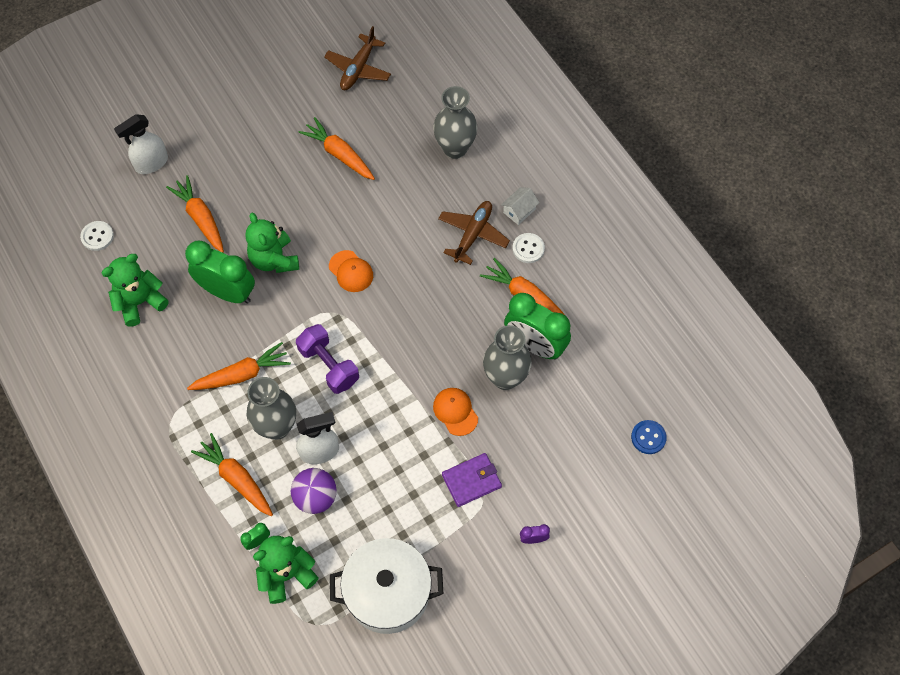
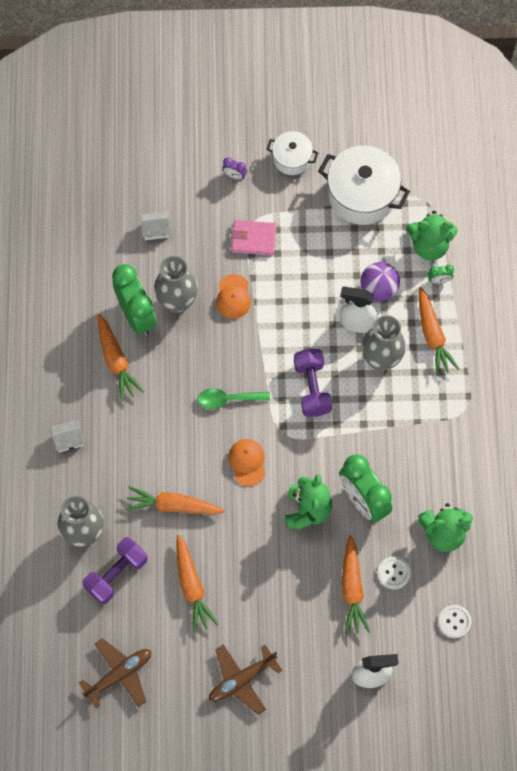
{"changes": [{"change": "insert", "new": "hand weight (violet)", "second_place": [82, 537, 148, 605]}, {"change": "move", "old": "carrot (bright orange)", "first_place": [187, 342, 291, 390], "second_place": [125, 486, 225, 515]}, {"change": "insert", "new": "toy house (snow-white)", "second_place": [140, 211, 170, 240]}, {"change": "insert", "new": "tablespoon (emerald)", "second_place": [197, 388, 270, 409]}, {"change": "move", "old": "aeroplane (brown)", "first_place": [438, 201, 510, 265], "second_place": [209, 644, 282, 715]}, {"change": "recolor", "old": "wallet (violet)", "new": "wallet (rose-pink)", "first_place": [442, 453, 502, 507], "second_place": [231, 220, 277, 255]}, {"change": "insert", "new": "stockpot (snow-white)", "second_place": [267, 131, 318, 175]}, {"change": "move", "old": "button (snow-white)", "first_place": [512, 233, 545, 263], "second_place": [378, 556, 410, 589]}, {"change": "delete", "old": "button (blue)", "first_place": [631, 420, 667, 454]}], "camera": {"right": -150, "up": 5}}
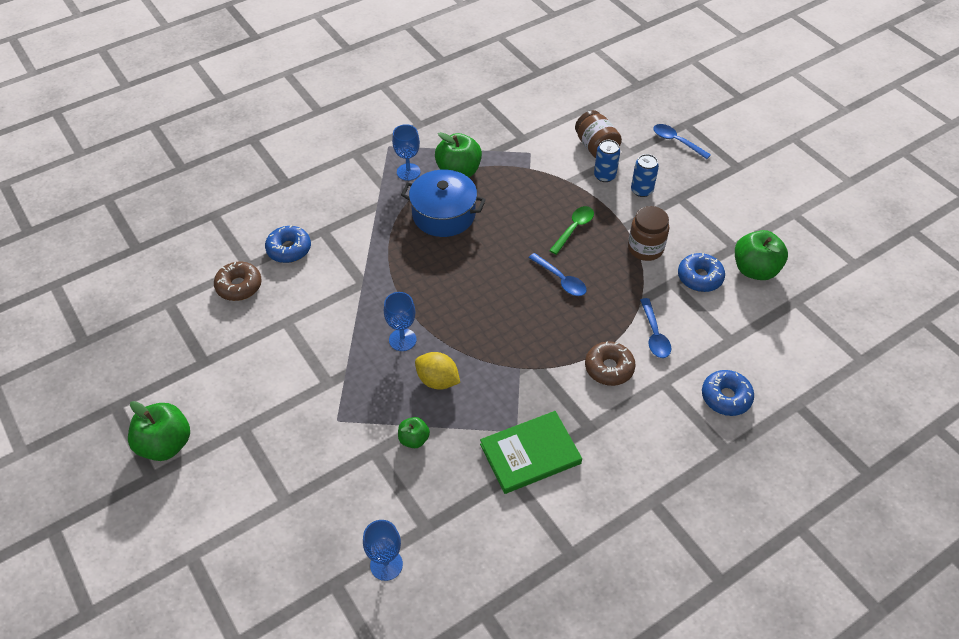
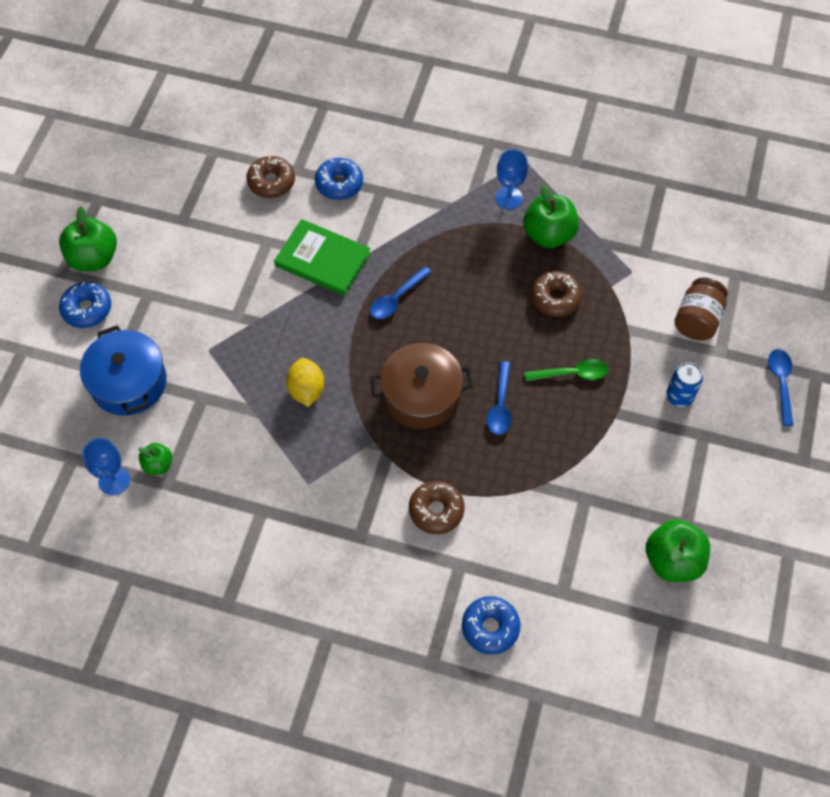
{"changes": [{"change": "move", "old": "donut (blue)", "first_place": [678, 253, 725, 292], "second_place": [59, 282, 111, 328]}, {"change": "move", "old": "stockpot (blue)", "first_place": [401, 170, 486, 237], "second_place": [80, 325, 167, 416]}, {"change": "move", "old": "apple (emerald)", "first_place": [398, 417, 430, 448], "second_place": [138, 443, 172, 475]}, {"change": "move", "old": "hardback (emerald)", "first_place": [480, 411, 582, 494], "second_place": [274, 219, 371, 296]}, {"change": "move", "old": "tablespoon (blue)", "first_place": [640, 298, 671, 358], "second_place": [370, 266, 432, 319]}, {"change": "insert", "new": "stockpot (brown)", "second_place": [370, 343, 473, 429]}, {"change": "insert", "new": "donut (brown)", "second_place": [531, 271, 582, 317]}, {"change": "delete", "old": "goblet (blue)", "first_place": [384, 292, 417, 351]}, {"change": "delete", "old": "tin (blue)", "first_place": [594, 140, 620, 182]}, {"change": "delete", "old": "jar (brown)", "first_place": [628, 206, 669, 261]}], "camera": {"right": 50, "up": 10}}
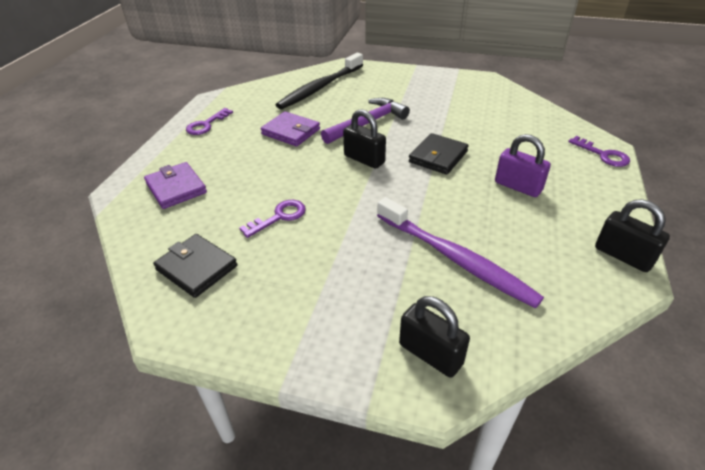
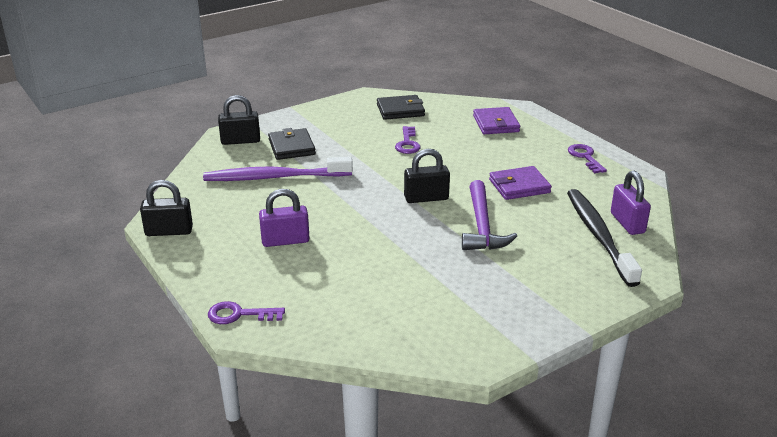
{"changes": [{"change": "move", "old": "wallet (black)", "first_place": [409, 133, 469, 175], "second_place": [268, 128, 316, 160]}, {"change": "rotate", "old": "wallet (violet)", "first_place": [144, 162, 207, 209], "second_place": [473, 107, 520, 134], "degrees": 75}, {"change": "insert", "new": "lock (violet)", "second_place": [611, 171, 651, 235]}], "camera": {"right": 130, "up": -10}}
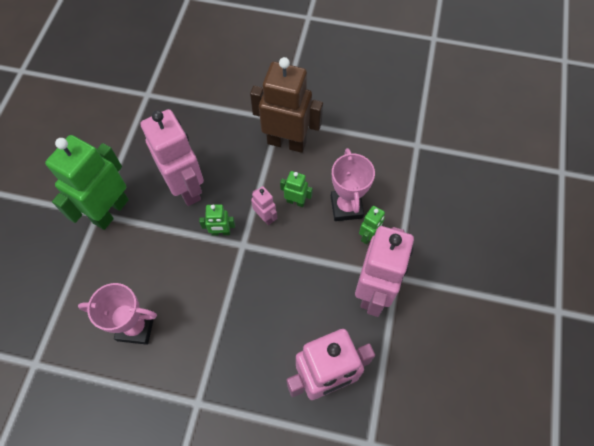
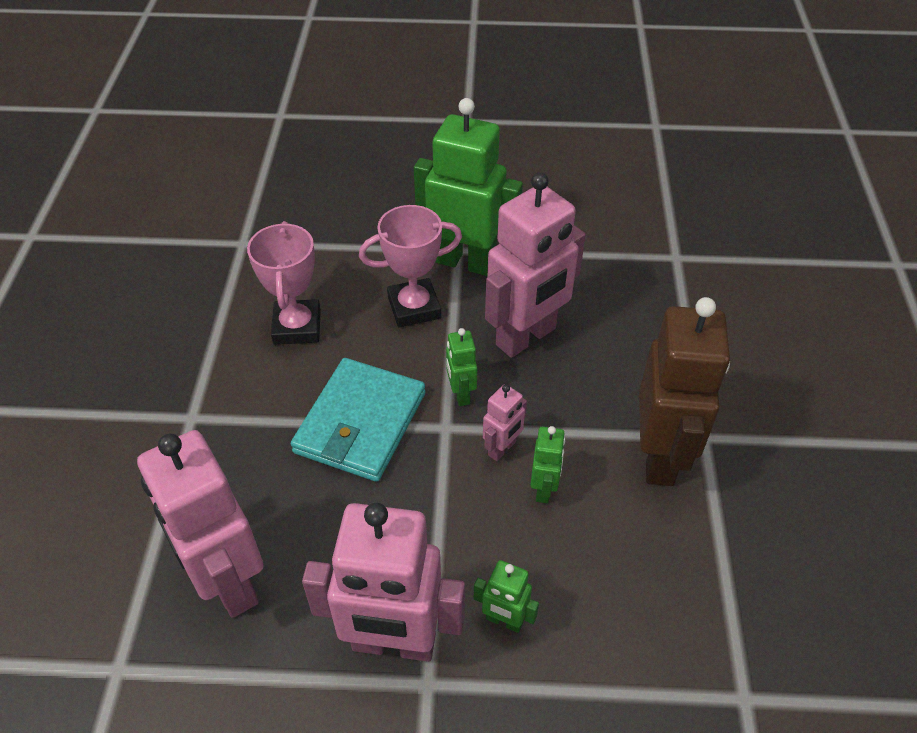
{"changes": [{"change": "insert", "new": "wallet (aqua)", "second_place": [291, 358, 425, 482]}, {"change": "move", "old": "trophy (rose-pink)", "first_place": [331, 148, 375, 221], "second_place": [359, 205, 462, 327]}], "camera": {"right": 80, "up": -15}}
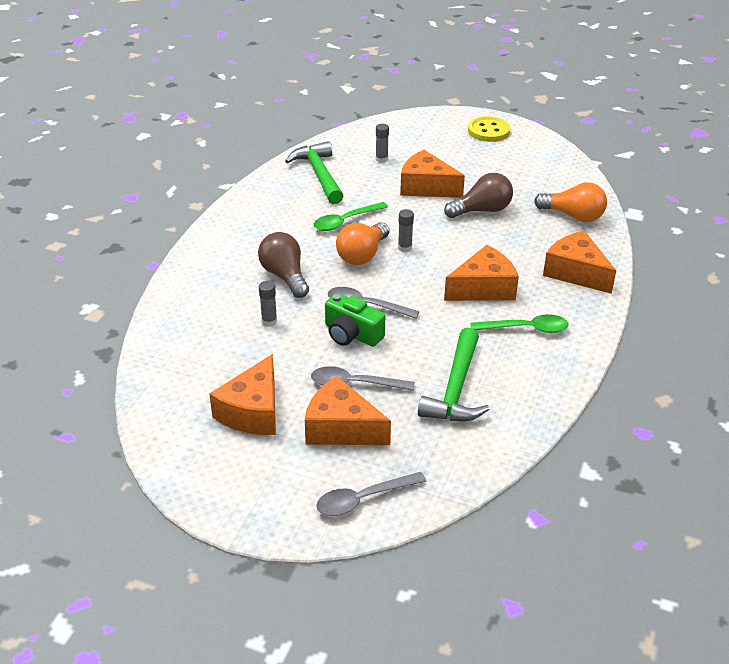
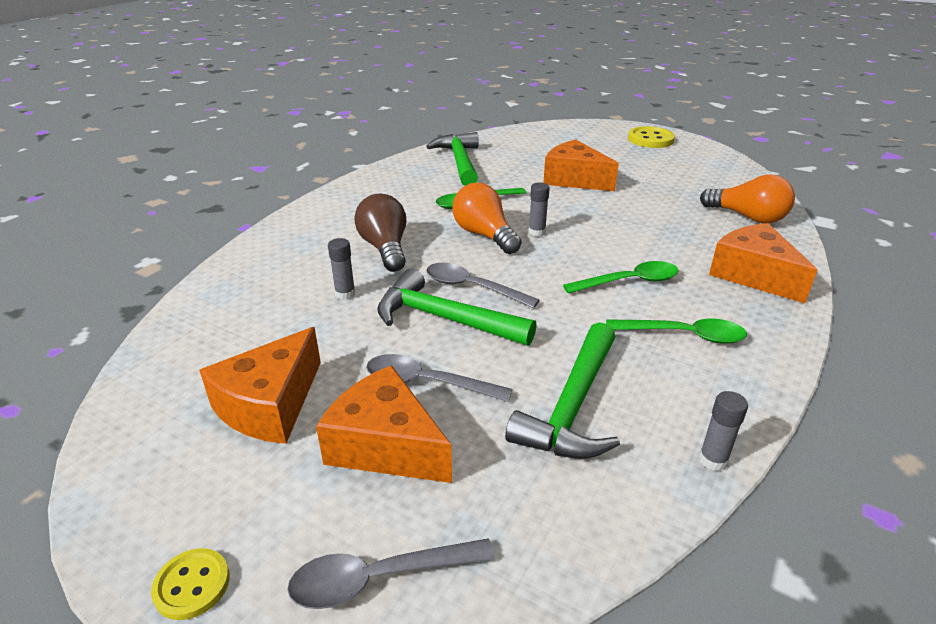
{"changes": [{"change": "insert", "new": "button (golden)", "second_place": [151, 548, 230, 620]}, {"change": "replace", "old": "photo camera (emerald)", "new": "claw hammer (emerald)", "first_place": [325, 293, 385, 347], "second_place": [377, 268, 537, 346]}, {"change": "rotate", "old": "light bulb (bright orange)", "first_place": [336, 222, 389, 265], "second_place": [452, 183, 522, 254], "degrees": 105}, {"change": "replace", "old": "piece of cheese (bright orange)", "new": "tablespoon (emerald)", "first_place": [444, 245, 519, 301], "second_place": [563, 261, 679, 294]}, {"change": "move", "old": "glue stick (ash-grey)", "first_place": [376, 124, 389, 163], "second_place": [699, 391, 748, 471]}, {"change": "delete", "old": "light bulb (brown)", "first_place": [444, 173, 513, 218]}], "camera": {"right": 10, "up": -5}}
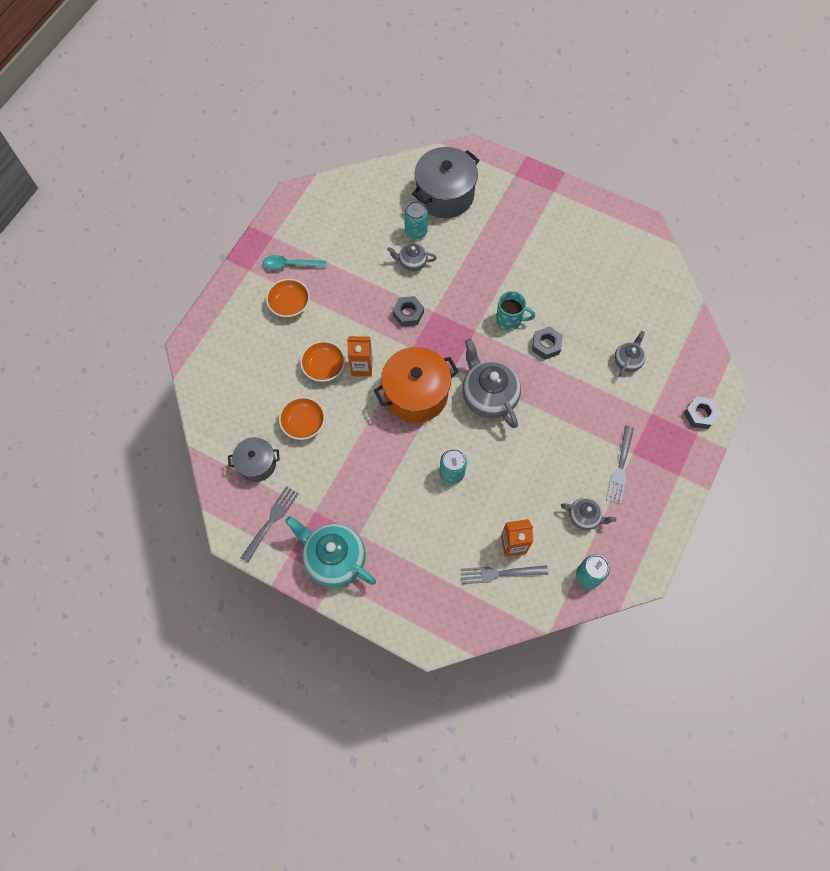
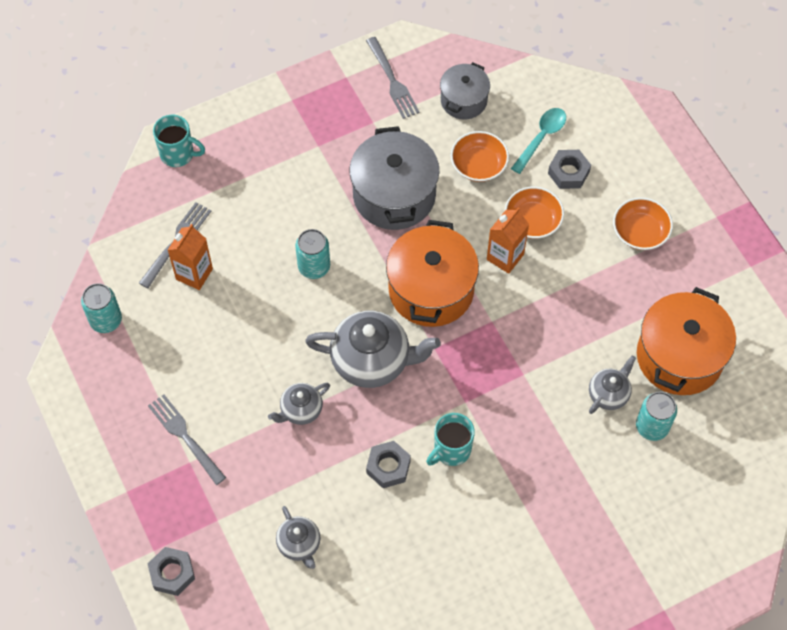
{"changes": [{"change": "insert", "new": "tea mug (aqua)", "second_place": [153, 115, 205, 167]}, {"change": "move", "old": "china teapot (ash-grey)", "first_place": [561, 498, 617, 530], "second_place": [268, 383, 330, 425]}, {"change": "move", "old": "stockpot (ash-grey)", "first_place": [412, 147, 480, 218], "second_place": [349, 126, 439, 230]}, {"change": "move", "old": "tablespoon (aqua)", "first_place": [263, 255, 326, 270], "second_place": [511, 108, 566, 174]}, {"change": "move", "old": "nut (ash-grey)", "first_place": [393, 296, 424, 327], "second_place": [548, 150, 591, 189]}, {"change": "insert", "new": "stockpot (bright orange)", "second_place": [637, 287, 736, 395]}, {"change": "delete", "old": "china teapot (aqua)", "first_place": [285, 516, 376, 587]}], "camera": {"right": 125, "up": -5}}
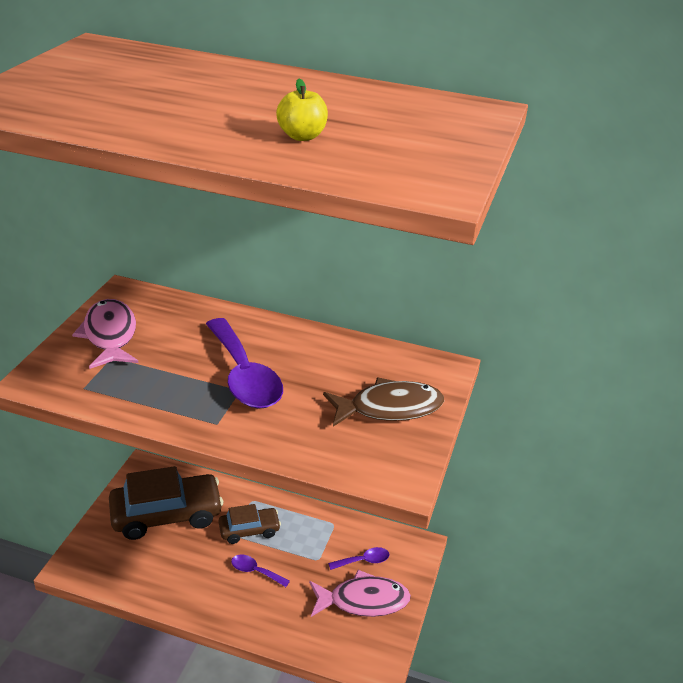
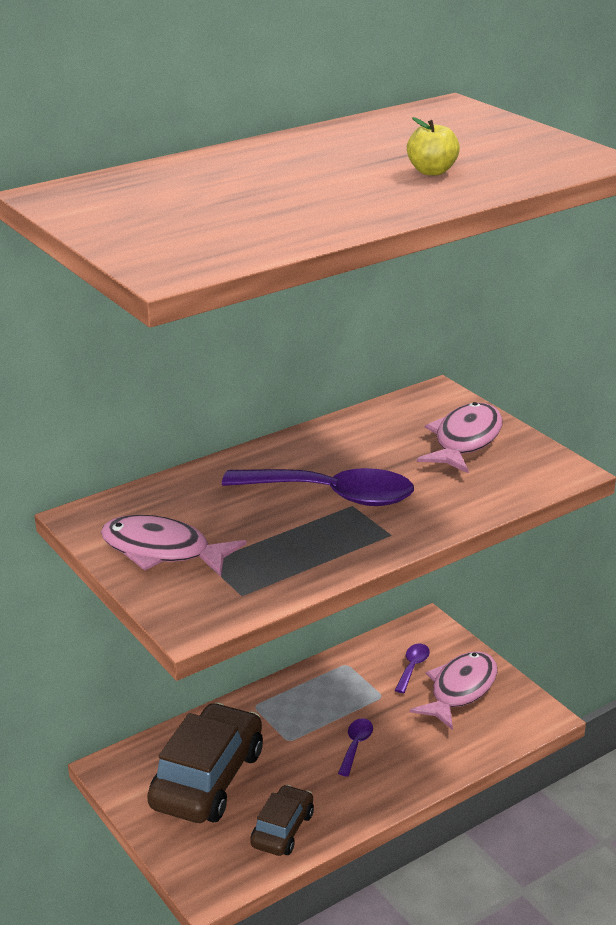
{"changes": [{"change": "move", "old": "car (brown)", "first_place": [219, 504, 281, 544], "second_place": [250, 785, 314, 856]}, {"change": "rotate", "old": "tablespoon (violet)", "first_place": [231, 554, 290, 587], "second_place": [338, 718, 373, 776], "degrees": 135}, {"change": "recolor", "old": "toy fish (brown)", "new": "toy fish (rose-pink)", "first_place": [323, 377, 444, 427], "second_place": [417, 402, 503, 473]}], "camera": {"right": -50, "up": -5}}
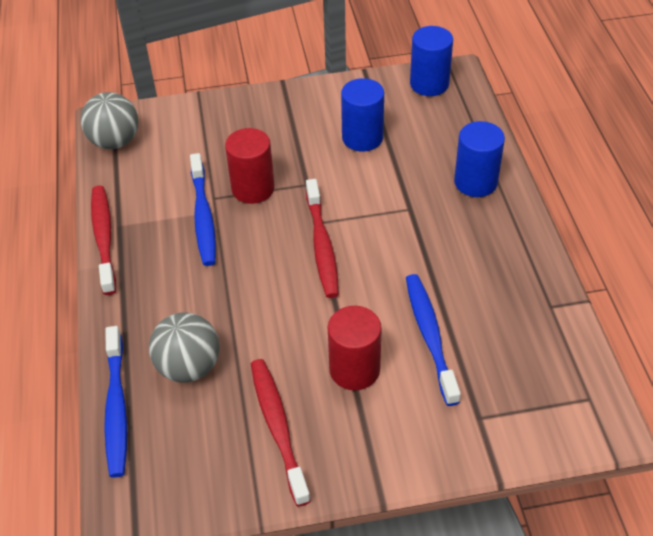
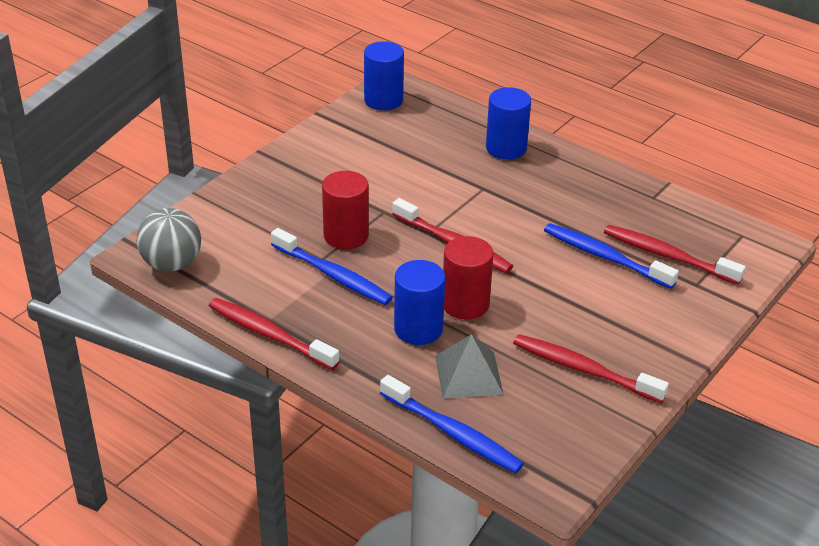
{"changes": [{"change": "move", "old": "cylinder (blue)", "first_place": [341, 78, 384, 152], "second_place": [394, 260, 445, 345]}, {"change": "replace", "old": "ball (ash-grey)", "new": "solid pyramid (ash-grey)", "first_place": [149, 312, 220, 382], "second_place": [435, 334, 504, 398]}, {"change": "move", "old": "cylinder (scarlet)", "first_place": [328, 306, 382, 390], "second_place": [443, 236, 494, 320]}, {"change": "insert", "new": "dental brush (scarlet)", "second_place": [604, 225, 746, 285]}], "camera": {"right": -45, "up": -10}}
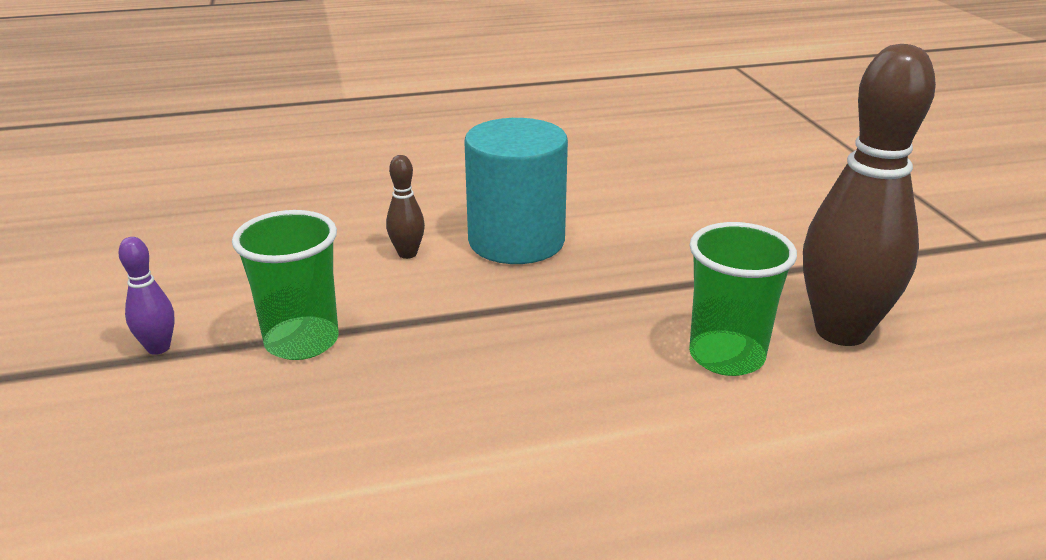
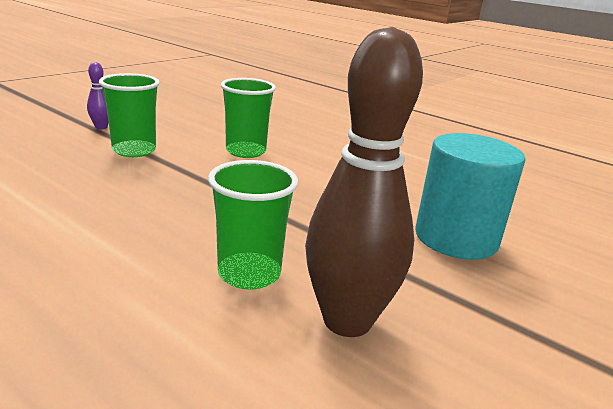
{"changes": [{"change": "replace", "old": "tenpin (brown)", "new": "tumbler (emerald)", "first_place": [386, 155, 425, 259], "second_place": [221, 78, 276, 158]}, {"change": "move", "old": "cylinder (aqua)", "first_place": [464, 118, 568, 264], "second_place": [415, 133, 525, 260]}], "camera": {"right": 50, "up": -5}}
